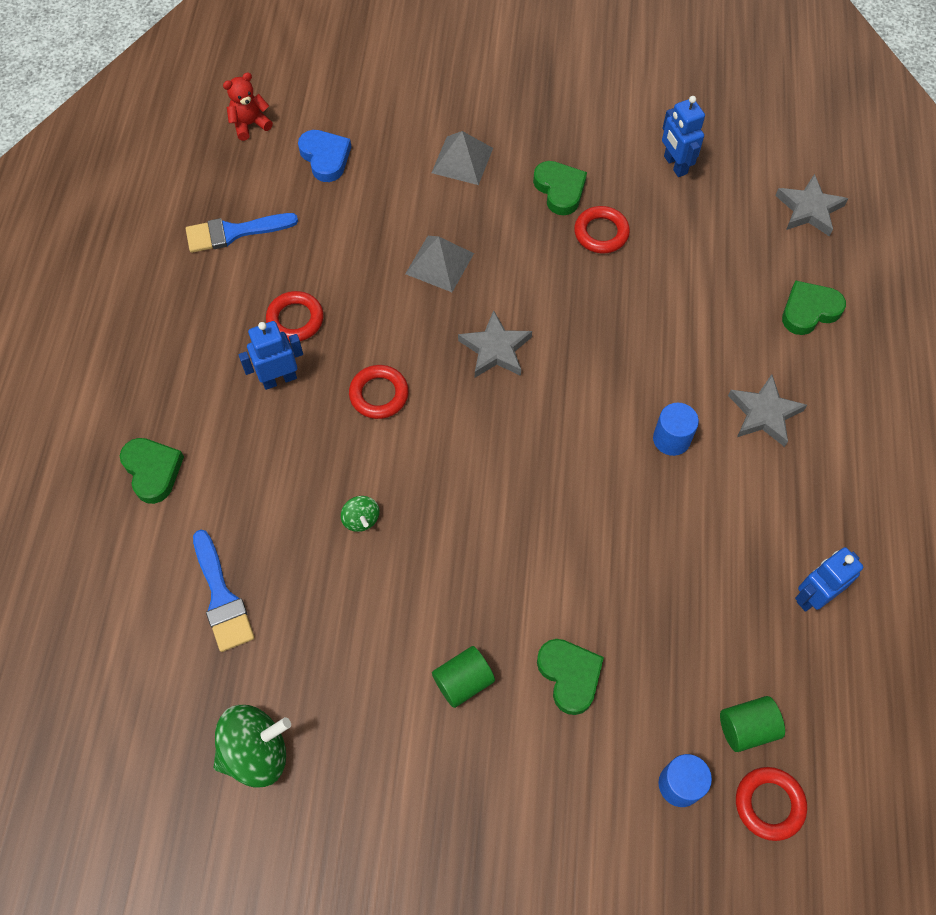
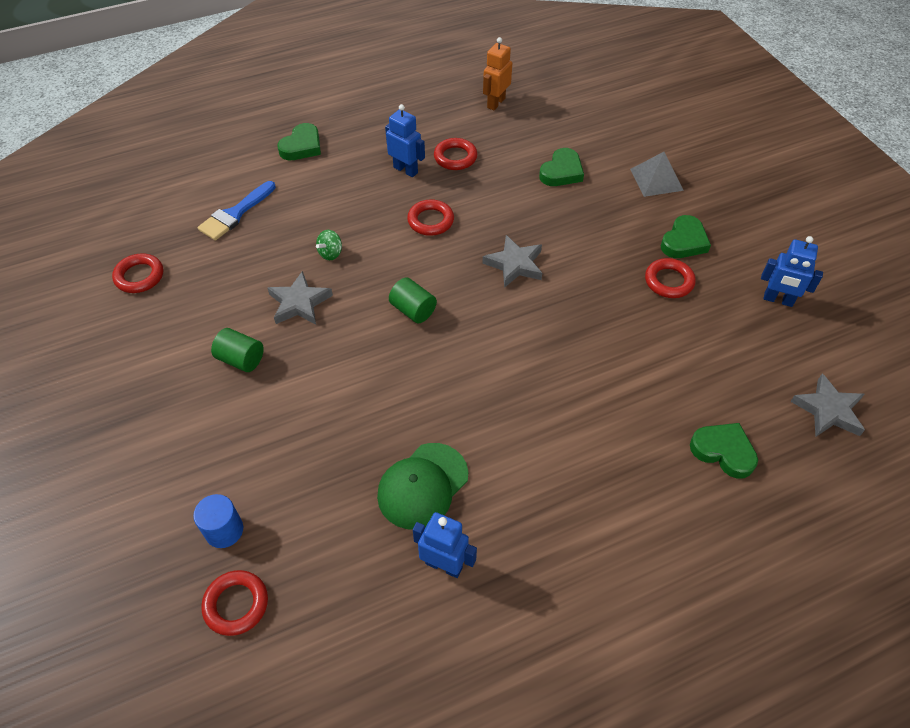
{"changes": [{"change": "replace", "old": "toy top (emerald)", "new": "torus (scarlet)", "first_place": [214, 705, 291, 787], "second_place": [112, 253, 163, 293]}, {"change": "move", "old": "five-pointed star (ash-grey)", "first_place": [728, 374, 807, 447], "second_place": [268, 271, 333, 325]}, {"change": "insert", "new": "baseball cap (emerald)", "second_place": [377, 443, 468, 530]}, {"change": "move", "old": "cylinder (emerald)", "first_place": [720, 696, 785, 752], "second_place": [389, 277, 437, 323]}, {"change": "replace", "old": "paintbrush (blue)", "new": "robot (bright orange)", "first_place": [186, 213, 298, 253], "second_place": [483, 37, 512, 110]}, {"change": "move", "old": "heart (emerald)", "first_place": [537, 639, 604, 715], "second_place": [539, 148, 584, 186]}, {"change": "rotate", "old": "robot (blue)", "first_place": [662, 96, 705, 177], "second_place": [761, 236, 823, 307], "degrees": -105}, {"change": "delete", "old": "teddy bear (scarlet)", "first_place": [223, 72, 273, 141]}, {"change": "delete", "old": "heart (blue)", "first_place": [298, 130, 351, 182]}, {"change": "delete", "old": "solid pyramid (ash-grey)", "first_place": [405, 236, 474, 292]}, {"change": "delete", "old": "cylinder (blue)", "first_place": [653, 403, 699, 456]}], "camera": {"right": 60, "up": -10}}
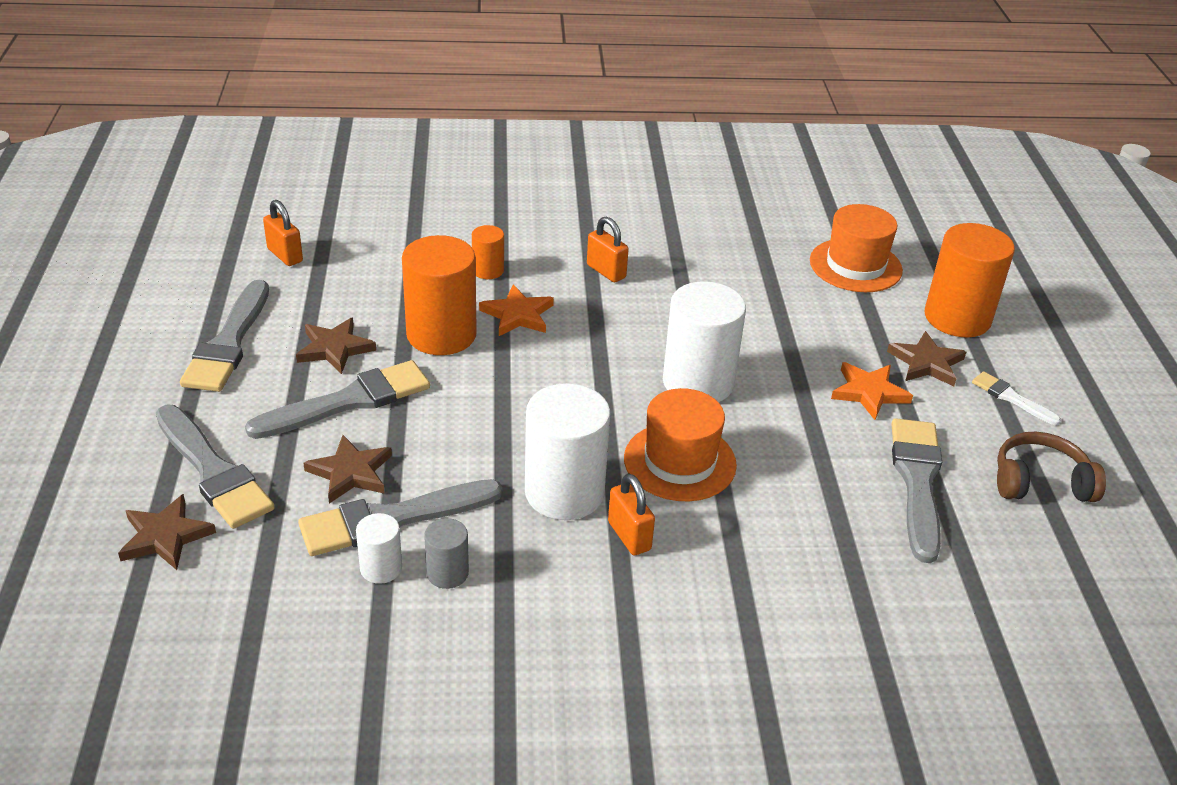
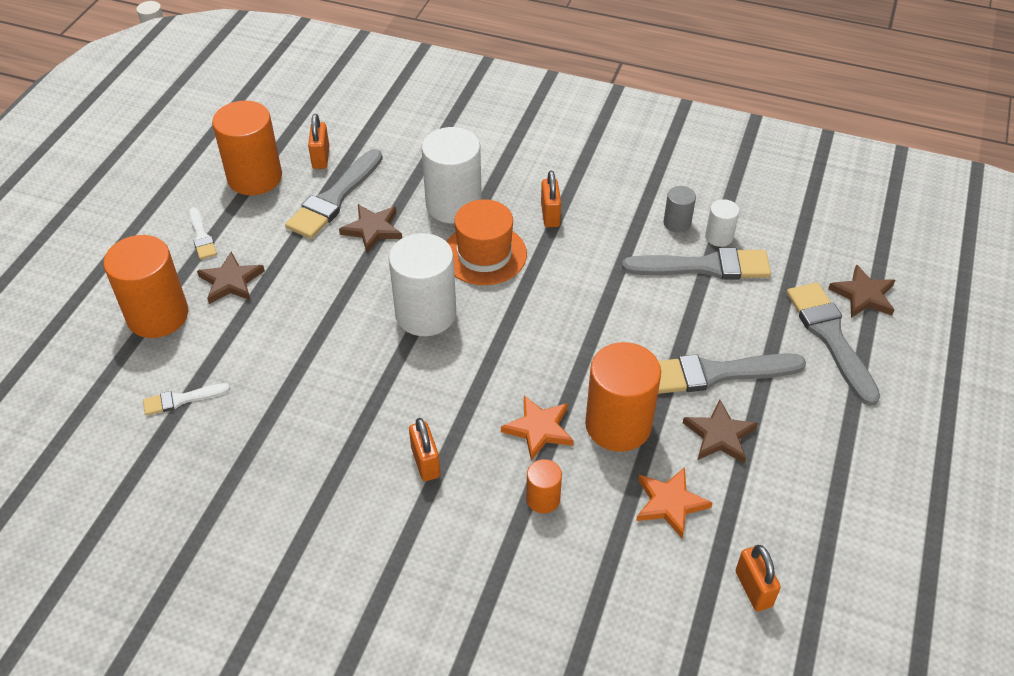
{"changes": [{"change": "replace", "old": "top hat (bright orange)", "new": "paintbrush (snow-white)", "first_place": [810, 204, 903, 292], "second_place": [143, 383, 230, 415]}, {"change": "replace", "old": "over-ear headphones (brown)", "new": "cylinder (bright orange)", "first_place": [997, 432, 1106, 502], "second_place": [212, 101, 282, 195]}, {"change": "insert", "new": "lock (bright orange)", "second_place": [308, 114, 329, 169]}, {"change": "move", "old": "five-pointed star (brown)", "first_place": [303, 435, 392, 503], "second_place": [339, 204, 402, 253]}, {"change": "move", "old": "cylinder (snow-white)", "first_place": [525, 383, 611, 520], "second_place": [421, 127, 482, 223]}, {"change": "move", "old": "five-pointed star (bright orange)", "first_place": [831, 362, 913, 420], "second_place": [636, 467, 713, 538]}, {"change": "delete", "old": "paintbrush (ash-grey)", "first_place": [180, 280, 269, 392]}], "camera": {"right": -155, "up": 10}}
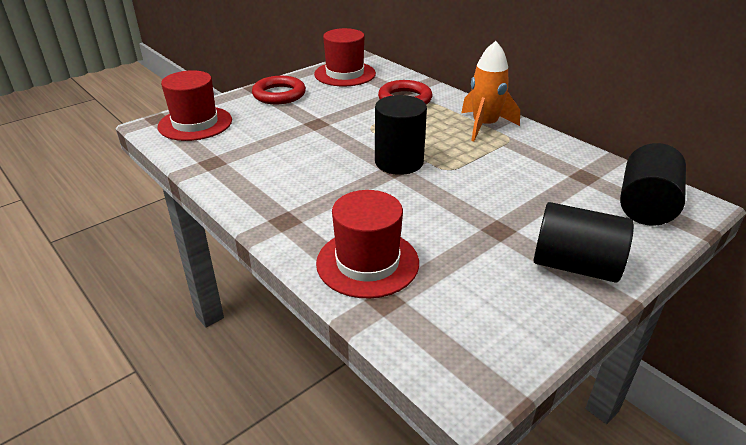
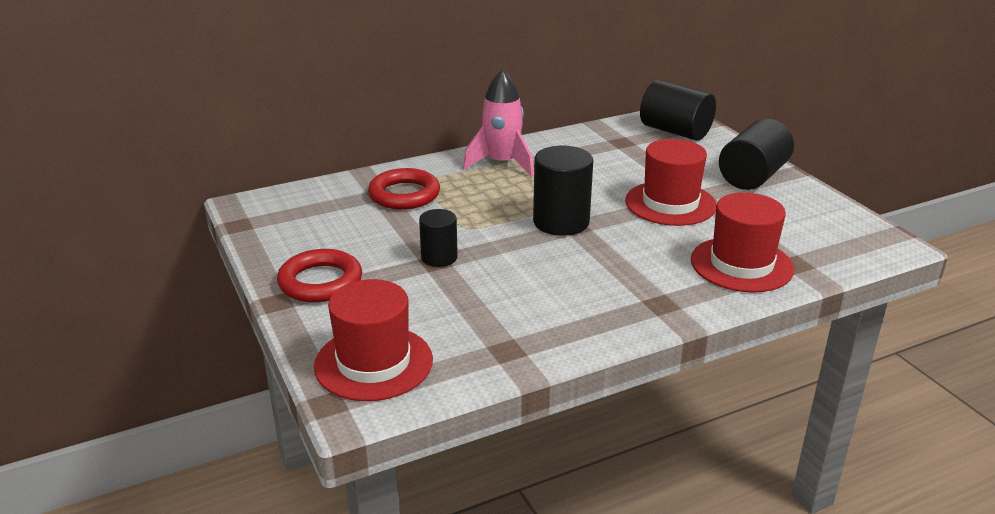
{"changes": [{"change": "insert", "new": "cylinder (black)", "second_place": [419, 209, 458, 267]}, {"change": "recolor", "old": "toy rocket (bright orange)", "new": "toy rocket (rose-pink)", "first_place": [461, 41, 520, 141], "second_place": [463, 69, 534, 177]}, {"change": "move", "old": "top hat (scarlet)", "first_place": [314, 28, 376, 86], "second_place": [625, 139, 716, 226]}], "camera": {"right": -75, "up": -5}}
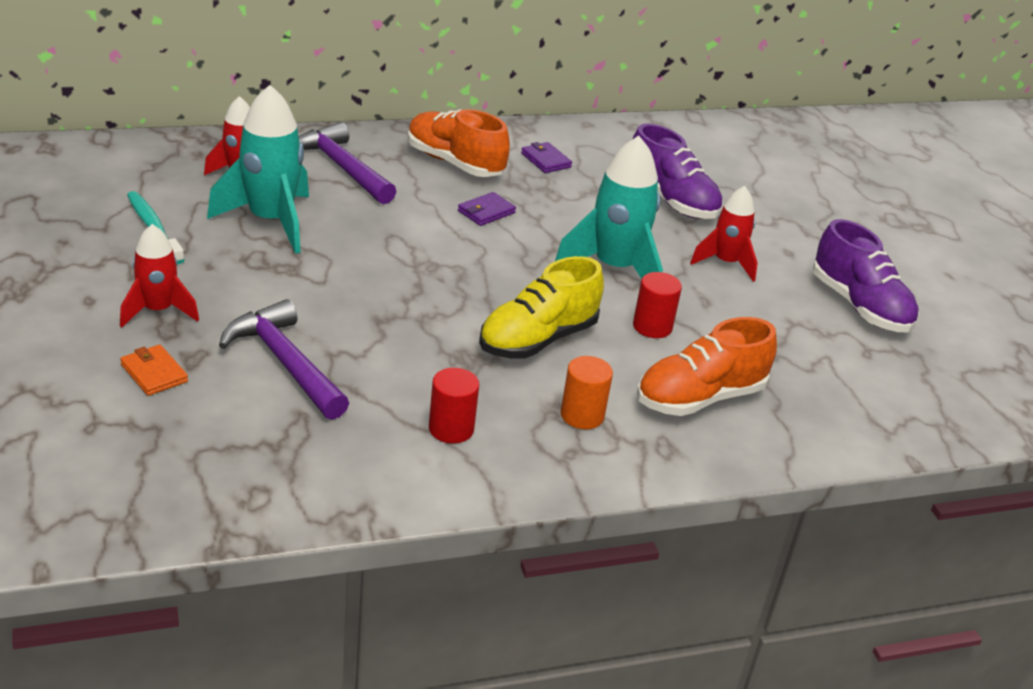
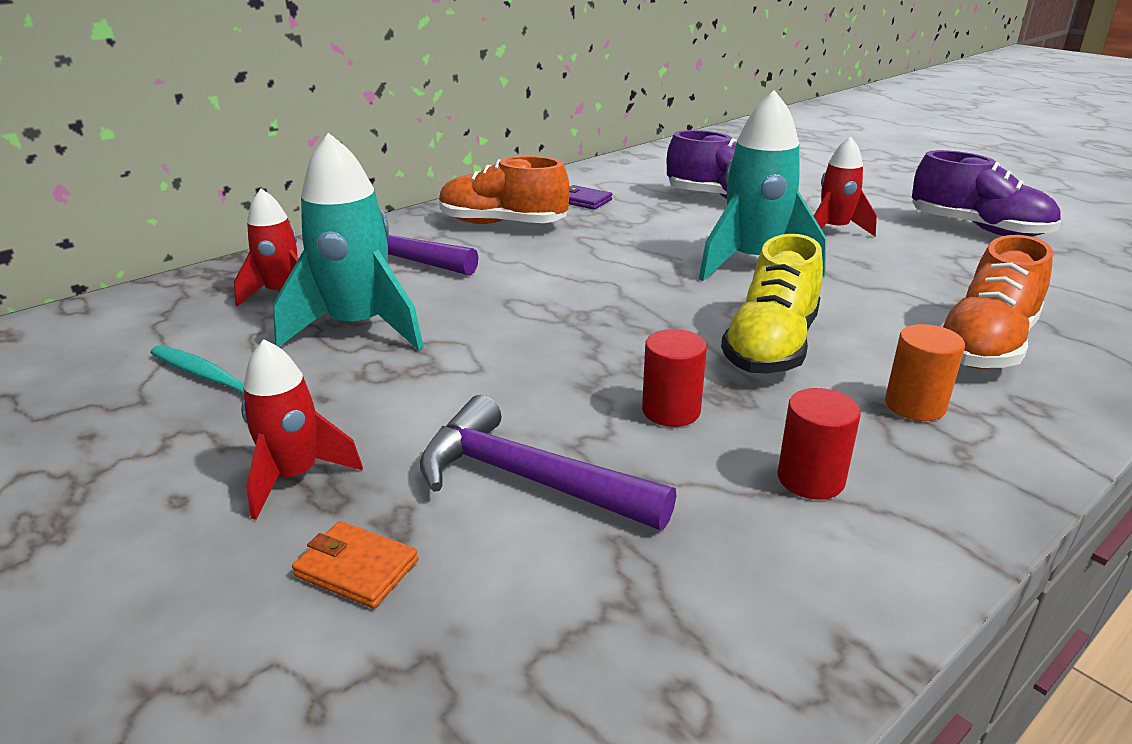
{"changes": [{"change": "move", "old": "cylinder (scarlet)", "first_place": [633, 272, 682, 338], "second_place": [642, 329, 707, 427]}, {"change": "delete", "old": "wallet (violet)", "first_place": [458, 192, 516, 226]}], "camera": {"right": -20, "up": -5}}
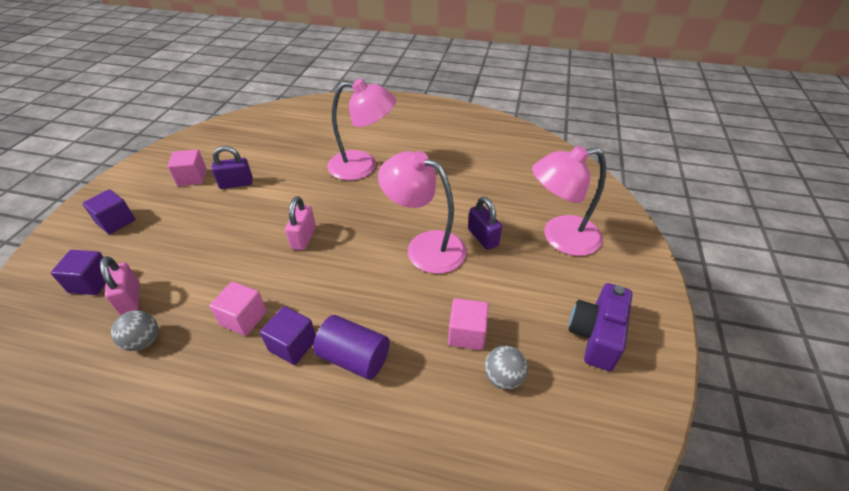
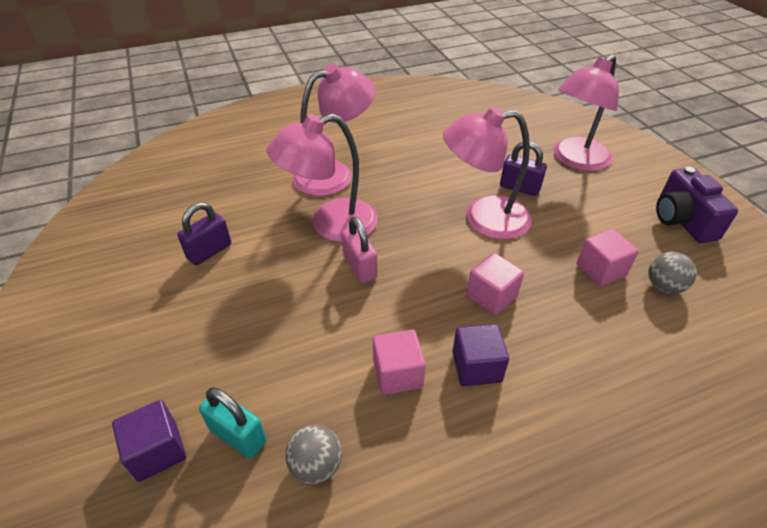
{"changes": [{"change": "recolor", "old": "lock (rose-pink)", "new": "lock (aqua)", "first_place": [100, 256, 140, 315], "second_place": [199, 387, 267, 458]}, {"change": "insert", "new": "reading lamp (rose-pink)", "second_place": [267, 114, 378, 242]}, {"change": "move", "old": "solid cube (rose-pink)", "first_place": [167, 149, 207, 186], "second_place": [466, 253, 524, 315]}, {"change": "delete", "old": "solid cube (violet)", "first_place": [82, 189, 135, 234]}, {"change": "delete", "old": "cylinder (violet)", "first_place": [313, 315, 390, 380]}], "camera": {"right": -35, "up": 0}}
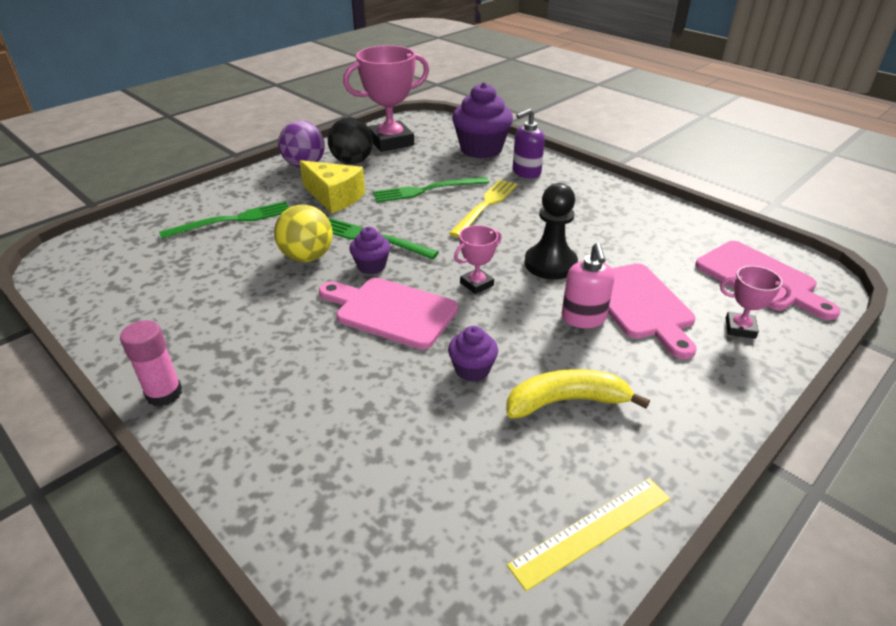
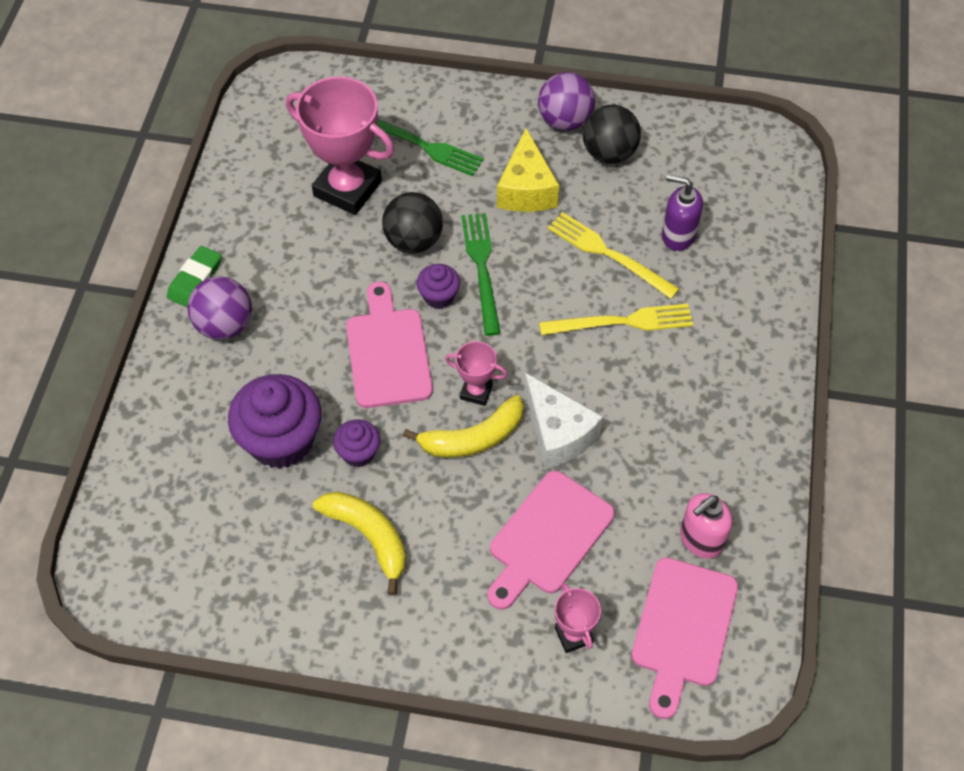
{"changes": [{"change": "replace", "old": "glue stick (rose-pink)", "new": "gum eraser (emerald)", "first_place": [120, 320, 182, 407], "second_place": [167, 246, 221, 307]}, {"change": "insert", "new": "ball (violet)", "second_place": [187, 276, 252, 340]}, {"change": "move", "old": "muffin (violet)", "first_place": [452, 82, 513, 159], "second_place": [228, 374, 322, 469]}, {"change": "move", "old": "trophy (rose-pink)", "first_place": [343, 45, 429, 152], "second_place": [286, 76, 395, 215]}, {"change": "recolor", "old": "ball (golden)", "new": "ball (black)", "first_place": [274, 205, 333, 262], "second_place": [382, 192, 443, 253]}, {"change": "insert", "new": "banana (golden)", "second_place": [403, 395, 524, 458]}, {"change": "replace", "old": "game pawn (black)", "new": "piece of cheese (snow-white)", "first_place": [525, 183, 578, 280], "second_place": [524, 373, 603, 469]}, {"change": "recolor", "old": "table fork (emerald)", "new": "table fork (golden)", "first_place": [373, 177, 489, 203], "second_place": [548, 212, 679, 299]}, {"change": "move", "old": "pump bottle (violet)", "first_place": [513, 109, 545, 178], "second_place": [662, 175, 703, 251]}, {"change": "move", "old": "pump bottle (rose-pink)", "first_place": [562, 243, 615, 328], "second_place": [680, 493, 732, 559]}, {"change": "delete", "old": "ruler (golden)", "first_place": [507, 478, 670, 591]}], "camera": {"right": 55, "up": 20}}
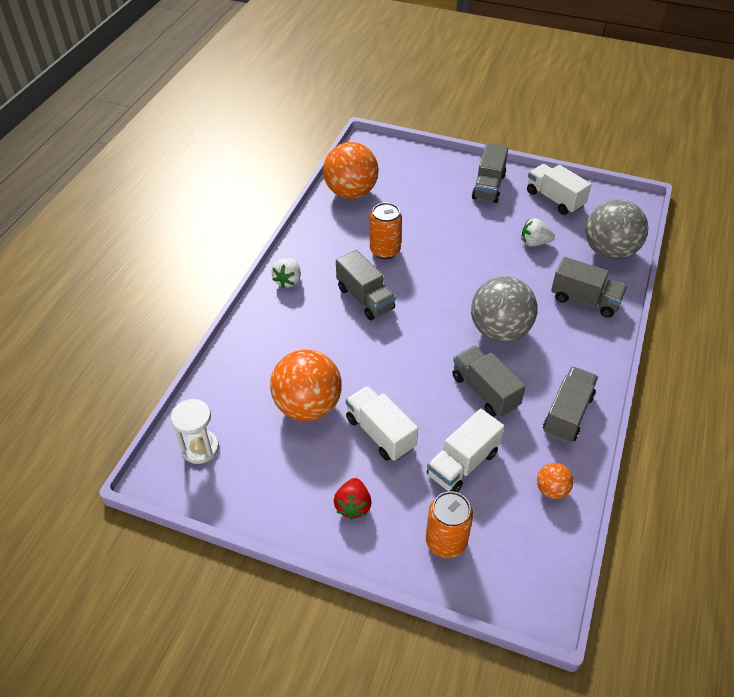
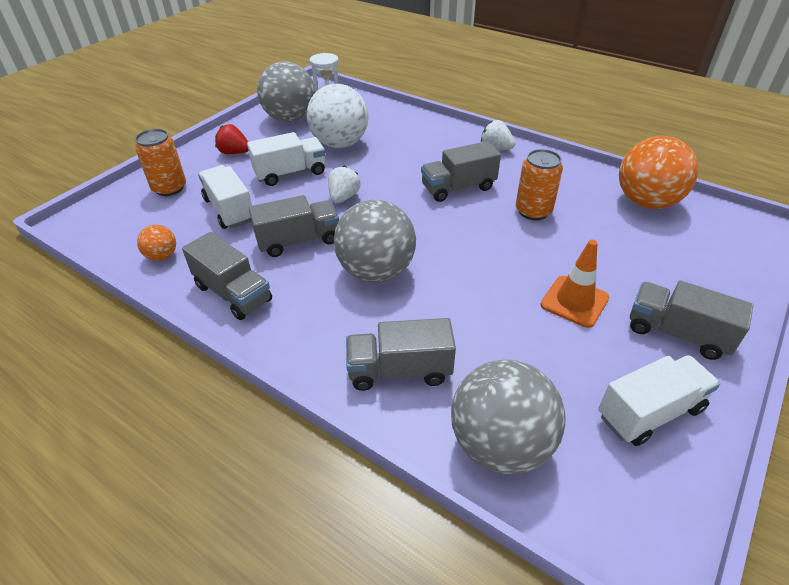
{"changes": [{"change": "insert", "new": "ball (ash-grey)", "second_place": [257, 61, 315, 122]}, {"change": "recolor", "old": "ball (bright orange)", "new": "ball (snow-white)", "first_place": [270, 350, 342, 421], "second_place": [307, 84, 368, 148]}, {"change": "move", "old": "berry (snow-white)", "first_place": [522, 218, 555, 246], "second_place": [328, 166, 360, 203]}, {"change": "rotate", "old": "toy truck (ash-grey)", "first_place": [551, 257, 627, 318], "second_place": [346, 318, 456, 391], "degrees": 45}, {"change": "insert", "new": "safety cone (bright orange)", "second_place": [540, 239, 609, 328]}], "camera": {"right": 105, "up": -5}}
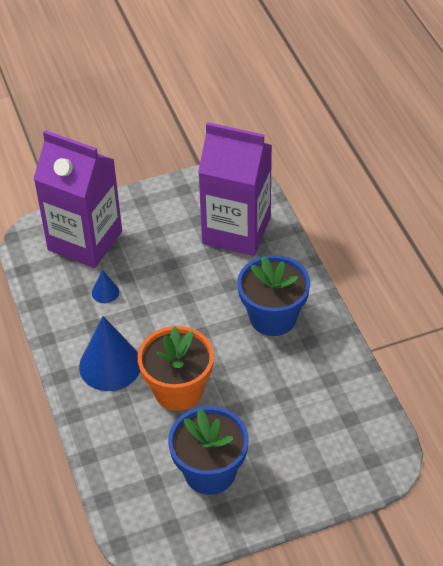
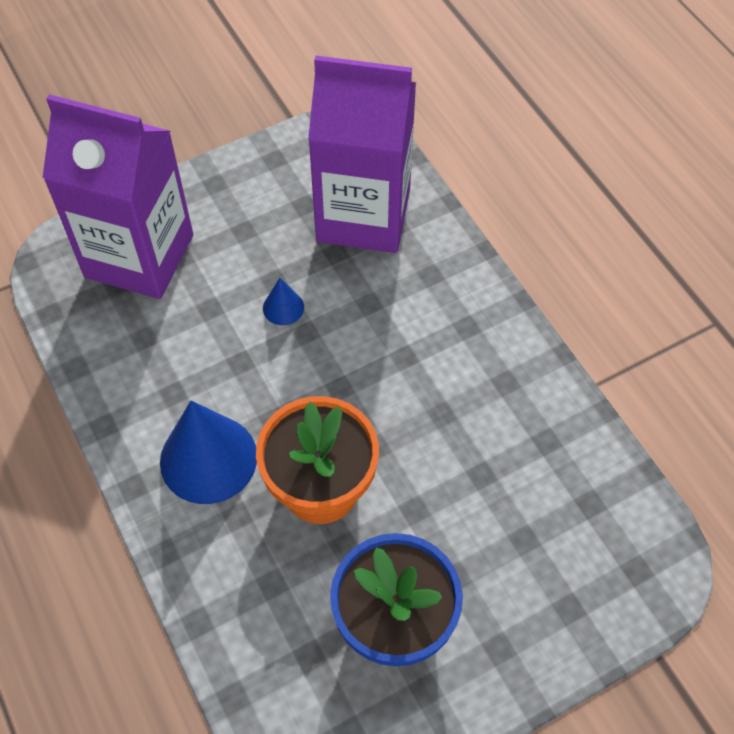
{"changes": [{"change": "move", "old": "cone shape (blue)", "first_place": [92, 270, 119, 303], "second_place": [263, 278, 304, 325]}, {"change": "delete", "old": "potted plant (blue)", "first_place": [237, 255, 311, 336]}], "camera": {"right": -10, "up": 10}}
